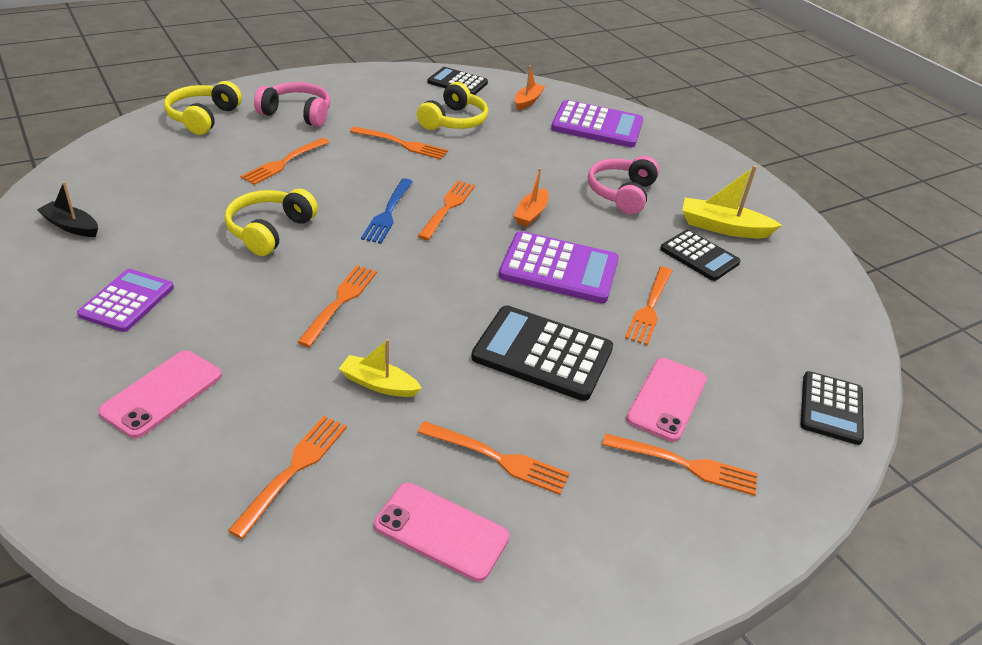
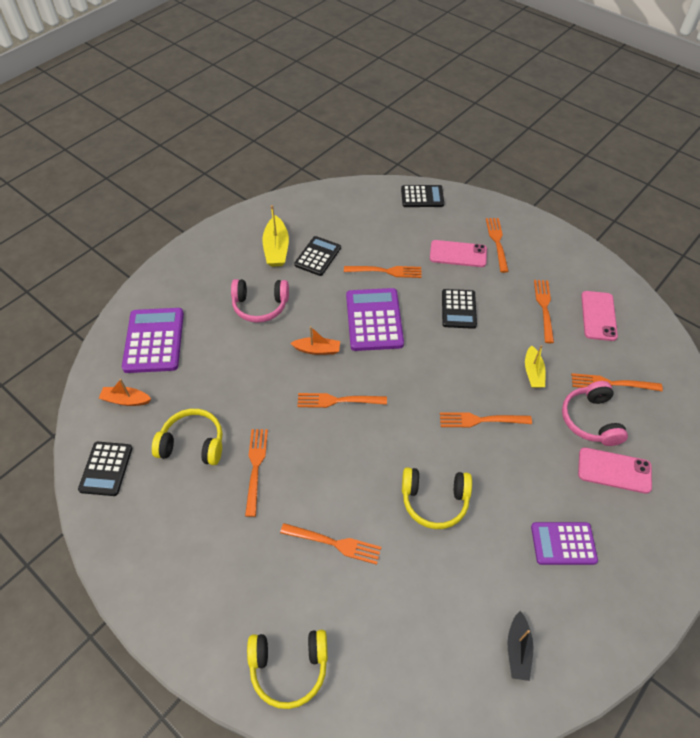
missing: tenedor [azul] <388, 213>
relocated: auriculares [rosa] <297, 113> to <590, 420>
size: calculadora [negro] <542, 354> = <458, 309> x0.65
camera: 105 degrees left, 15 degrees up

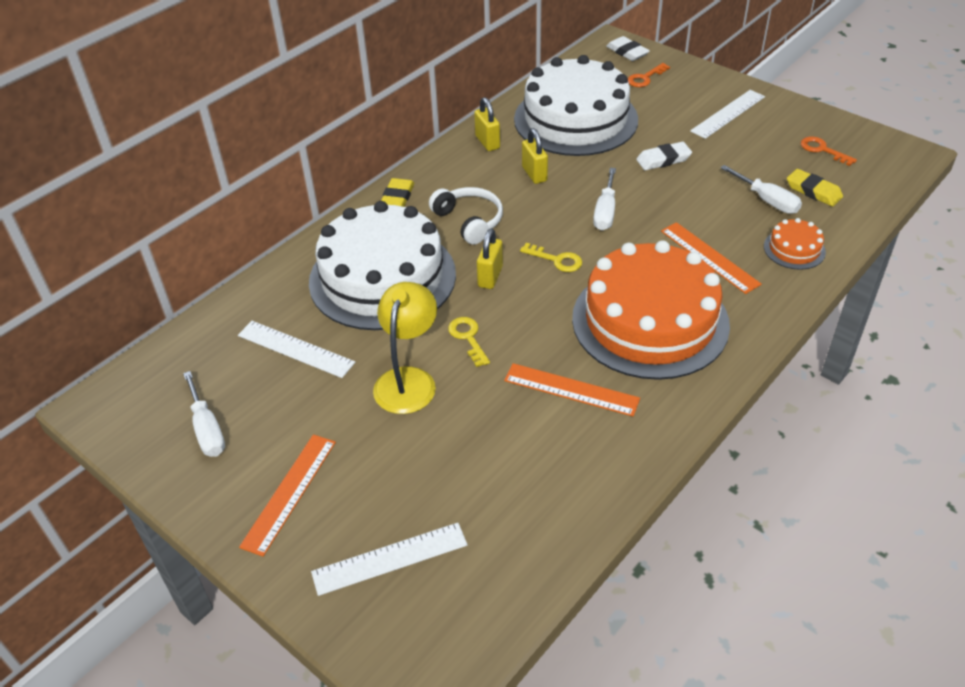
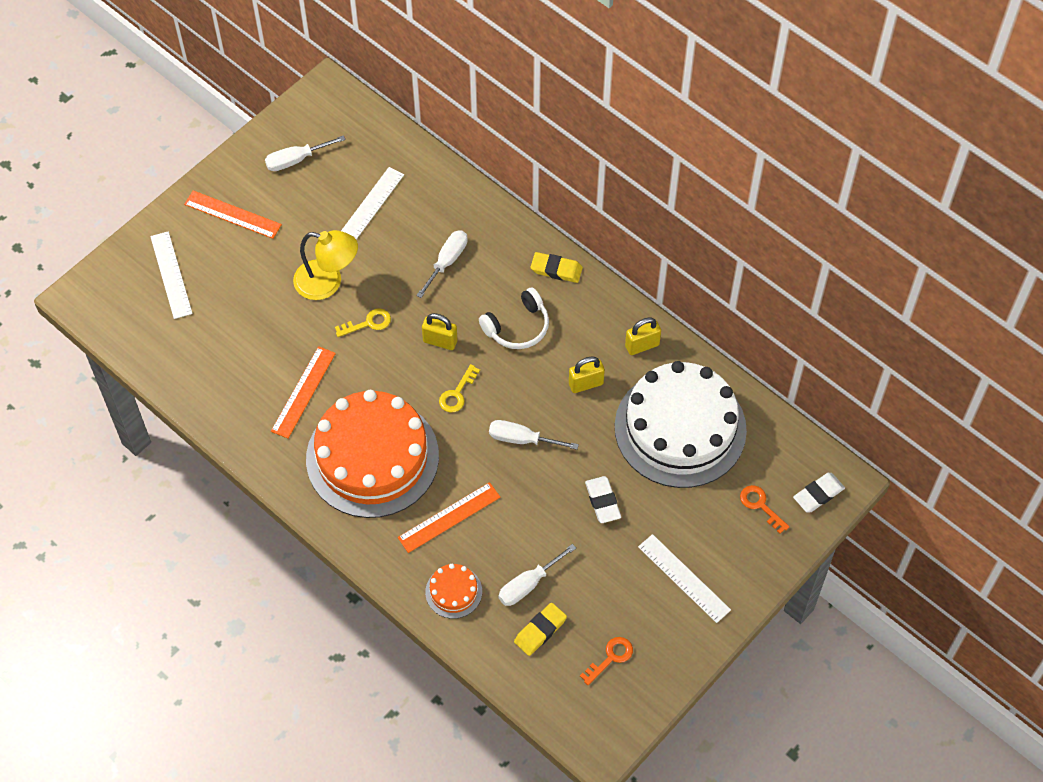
exchanged: tarta [blanco] <382, 277> to destornillador [blanco] <447, 261>
camera: 90 degrees right, 15 degrees up

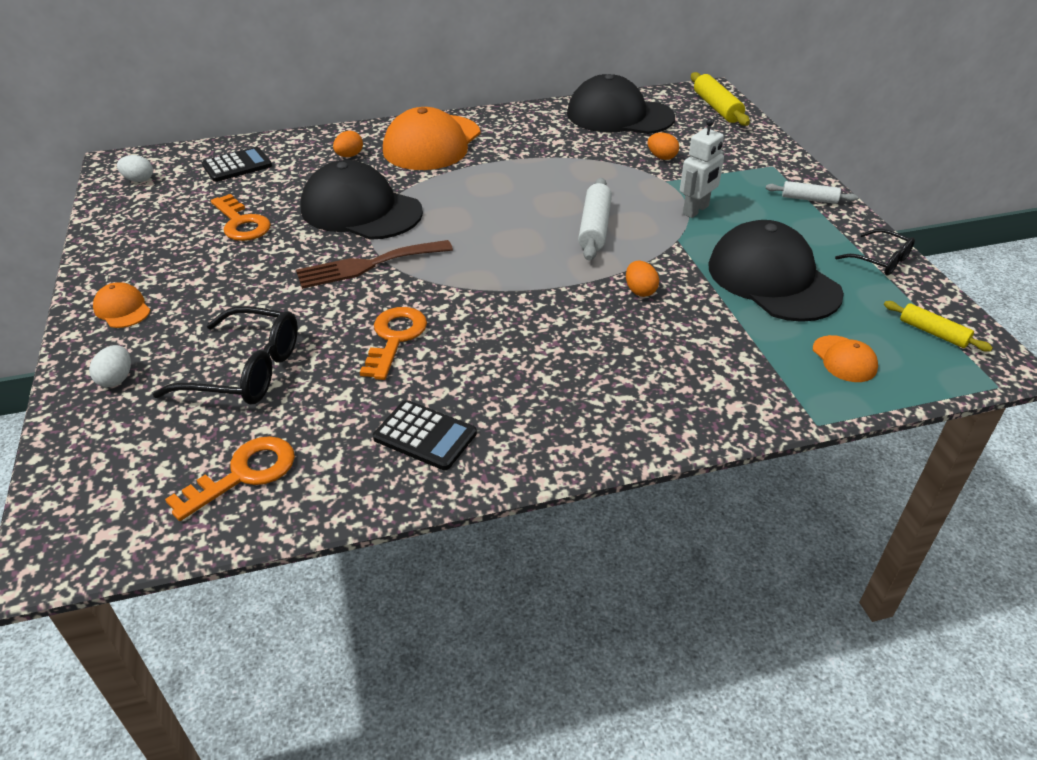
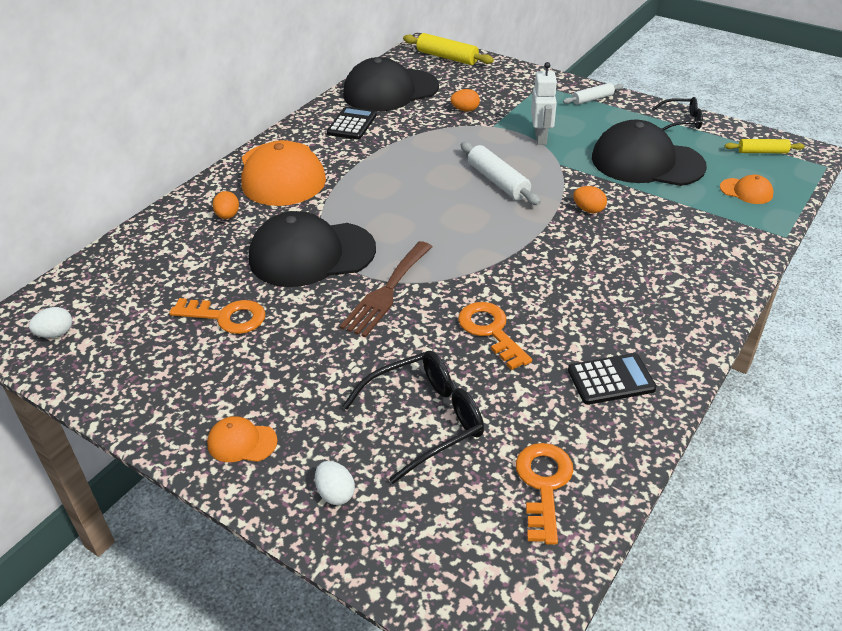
relocated: calculadora [negro] <237, 166> to <352, 124>
camera: 40 degrees left, 0 degrees up

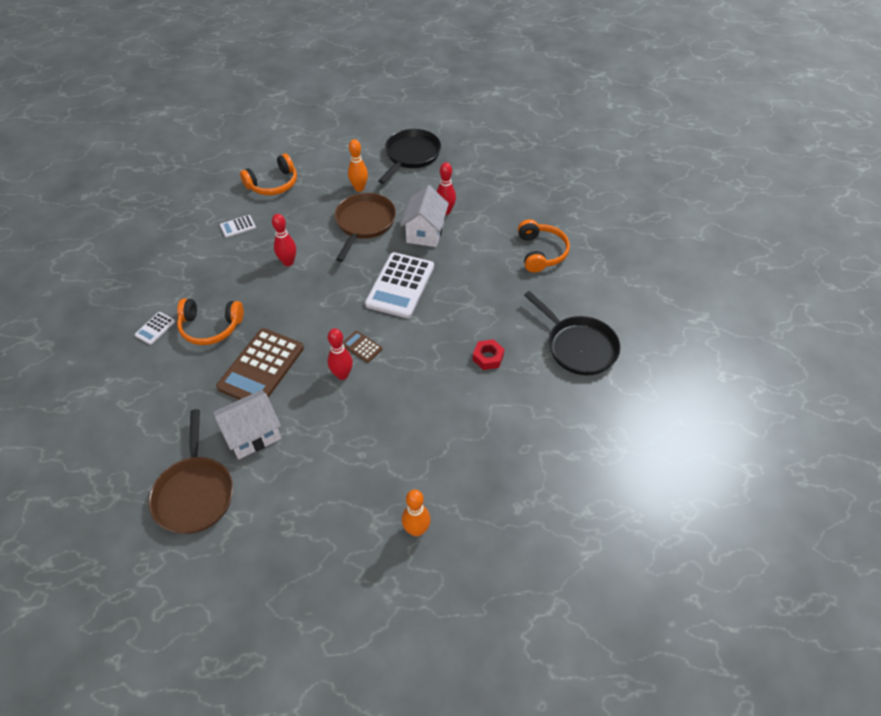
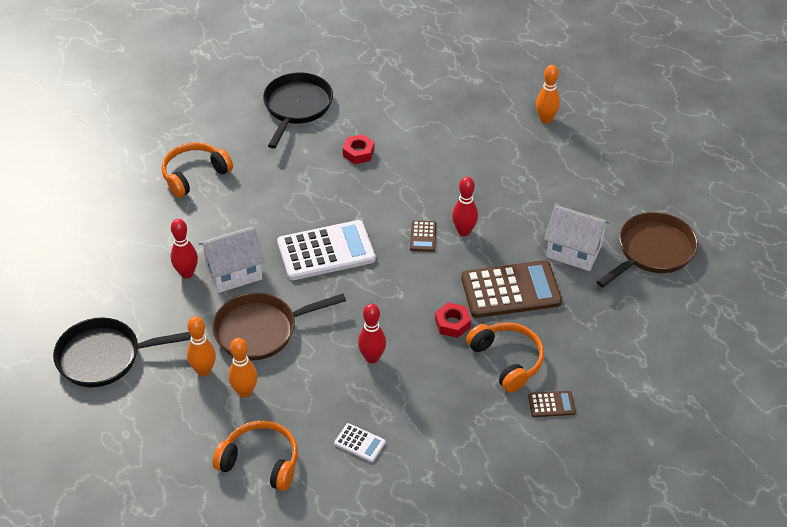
appeared: bolo [naranja] <245, 392>; tuerca [rojo] <452, 323>
colour: calculadora [blanco] <155, 328> to calculadora [marrón] <551, 404>
camera: 125 degrees left, 5 degrees down

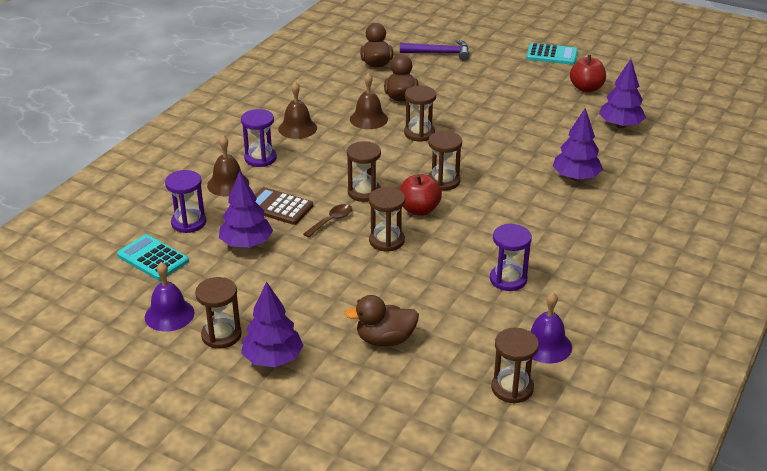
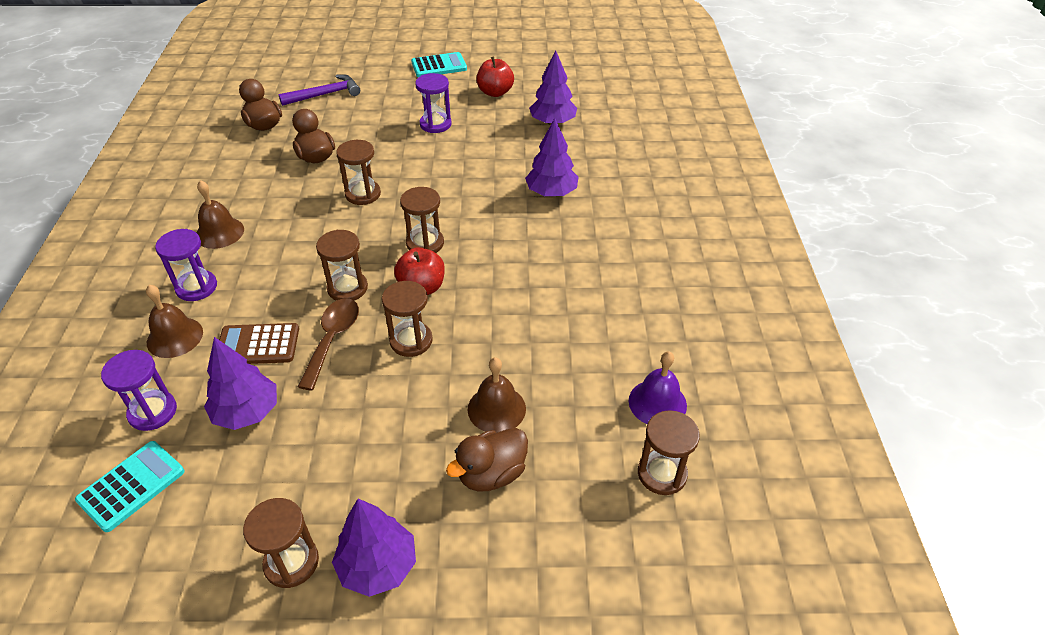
missing: campana [morado] <169, 314>
relocated: campana [marrón] <368, 119> to <496, 409>; reloj de arena [morado] <508, 279> to <435, 124>
spun: calculadora [turquesa] <153, 258> = <131, 486> 120 degrees clockwise
size: cuchara [marrón] <331, 221> = <332, 339> x1.50
camera: 30 degrees left, 10 degrees up

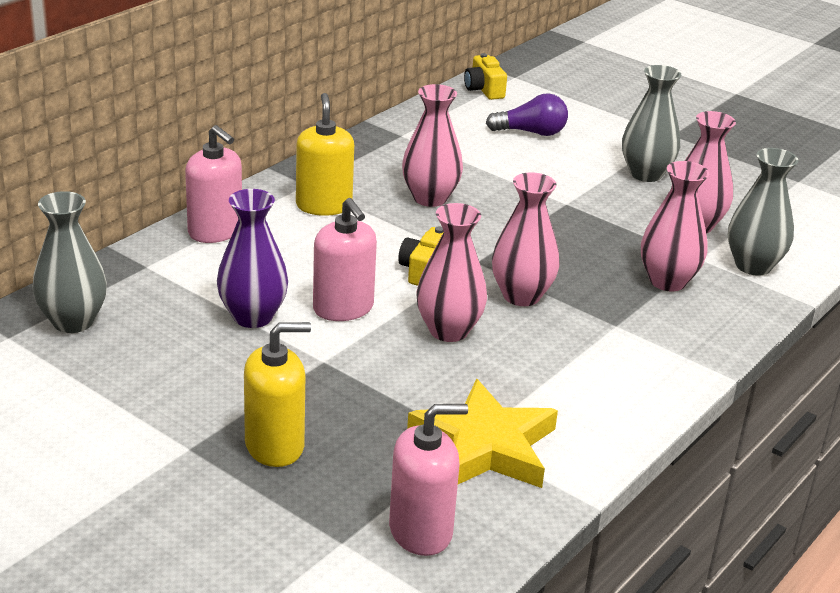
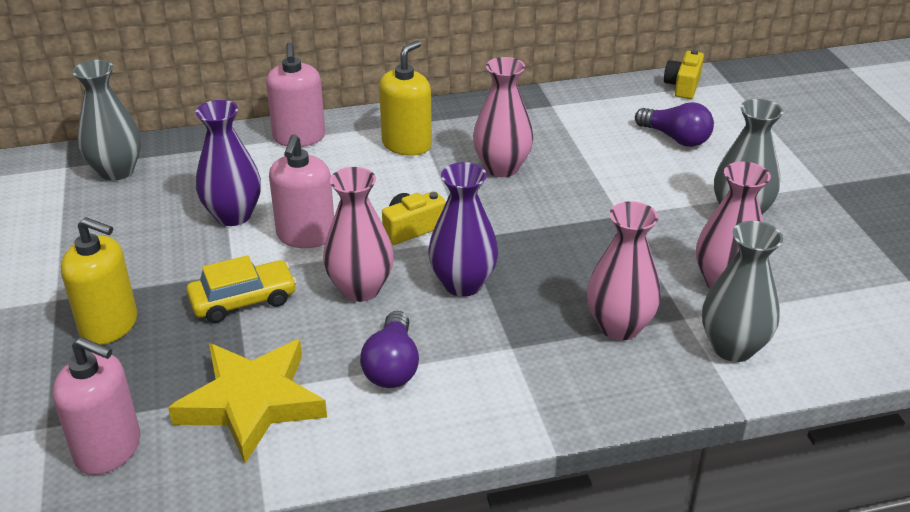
appeared: coche [amarillo] <243, 300>; bombilla [morado] <392, 366>
colour: florero [rosa] <521, 296> to florero [morado] <463, 284>
camera: 40 degrees right, 5 degrees up

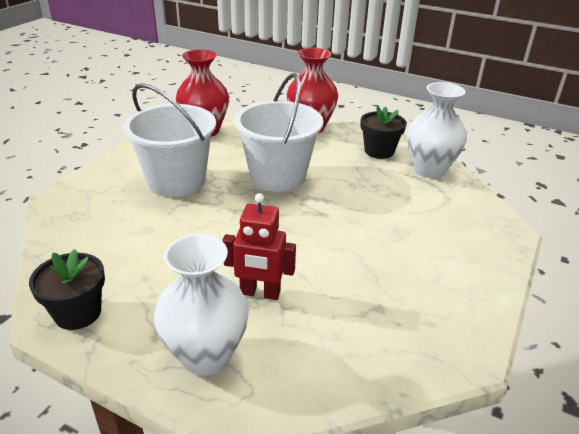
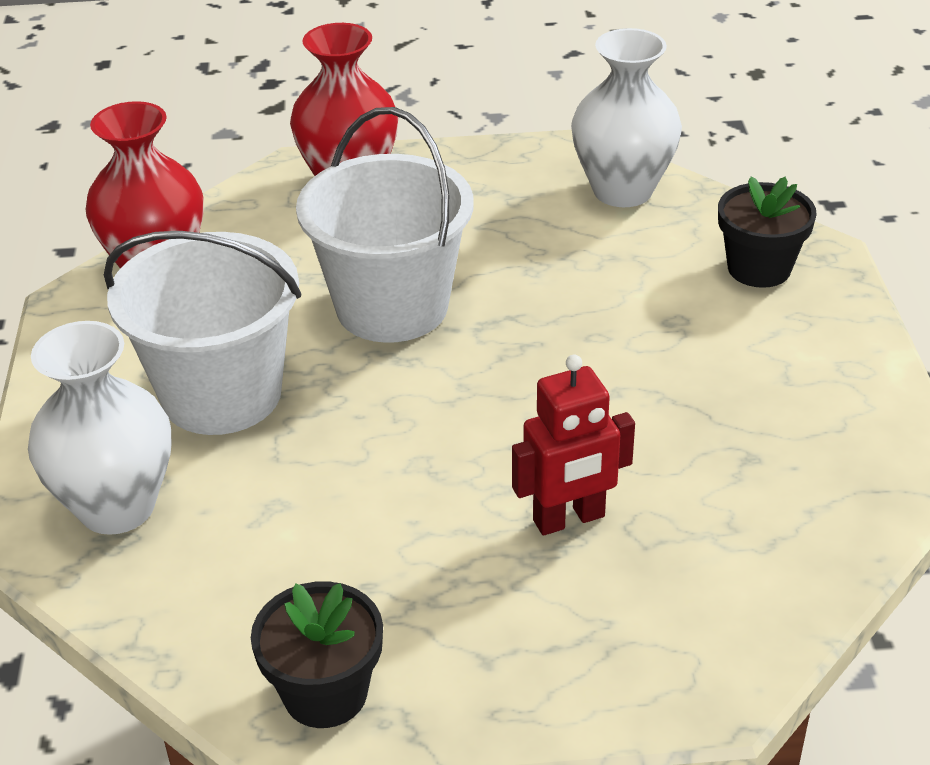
relocated: florero [blanco] <206, 355> to <117, 507>; maceta [negro] <379, 151> to <759, 268>
camera: 30 degrees left, 5 degrees up

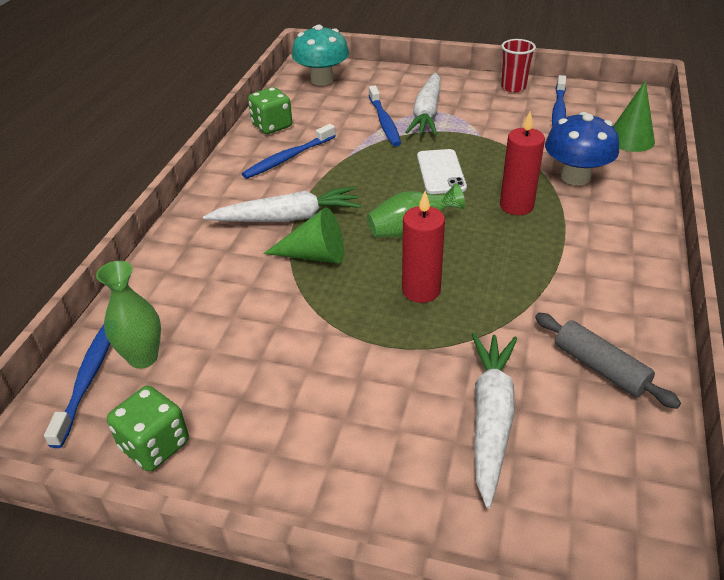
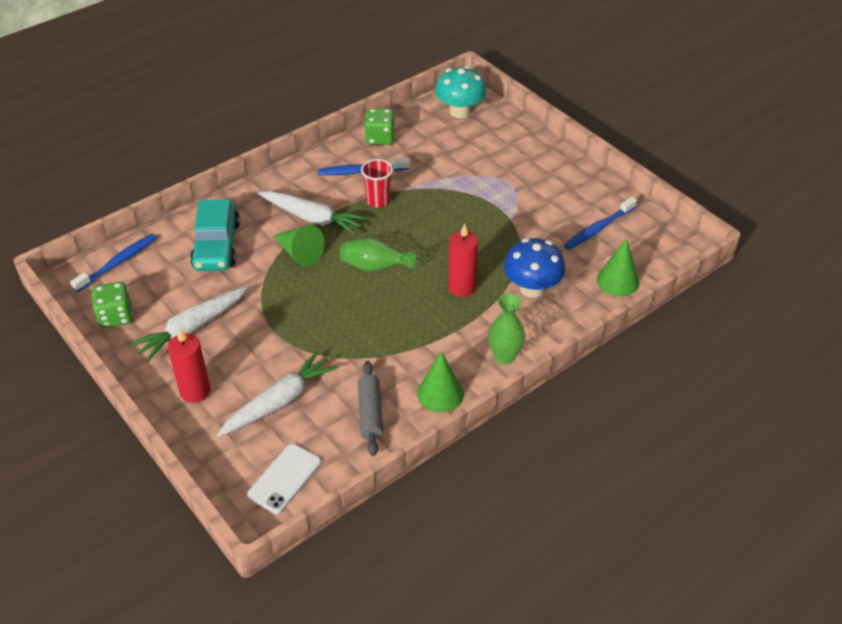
missing: cepillo de dientes [azul] <384, 122>
appeared: coche [turquesa] <216, 245>; cono [verde] <440, 393>
relocated: florero [verde] <143, 358> to <504, 356>; vela [rojo] <421, 290> to <195, 391>; zanahoria [blanco] <427, 113> to <192, 328>; móvil [blanco] <441, 172> to <284, 479>; vaso [rojo] <513, 87> to <378, 201>
camera: 35 degrees right, 5 degrees up

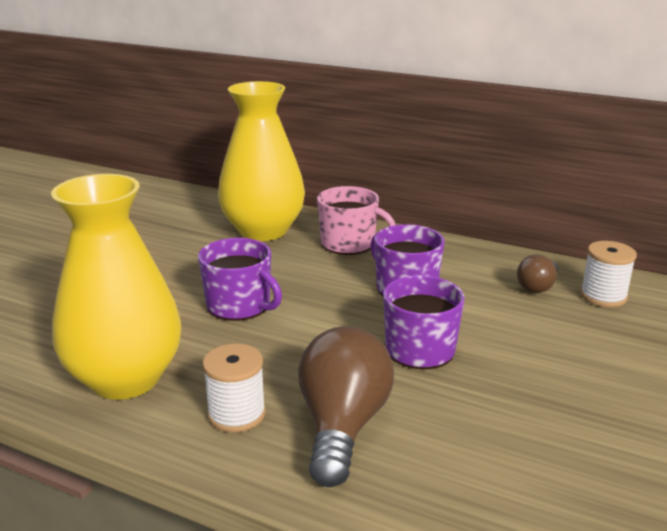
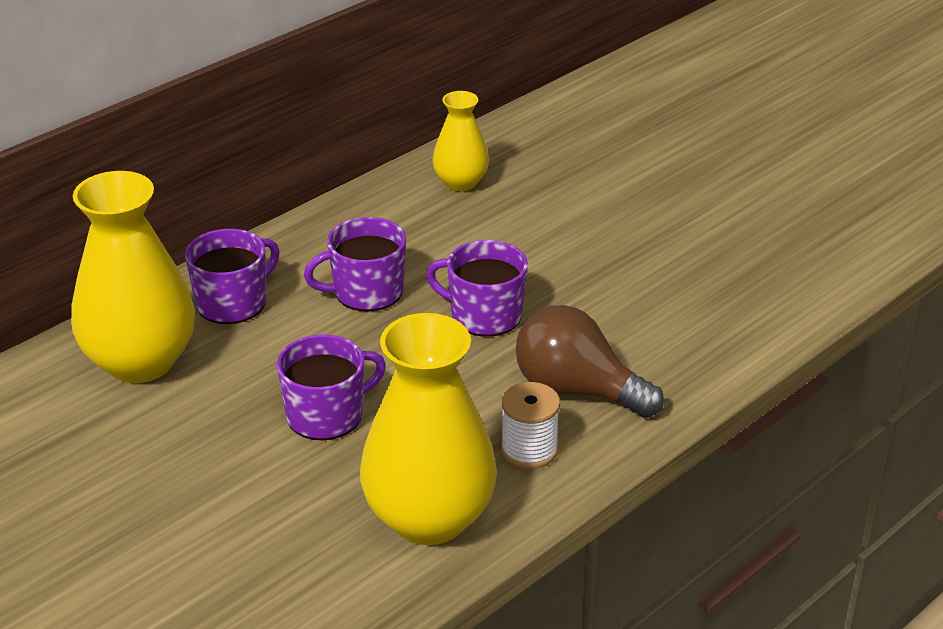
missing: bombilla [marrón] <537, 287>
exchanged: carrete [blanco] <603, 296> to florero [amarillo] <460, 182>
colour: taza [rosa] <349, 244> to taza [morado] <233, 302>
camera: 70 degrees left, 10 degrees up

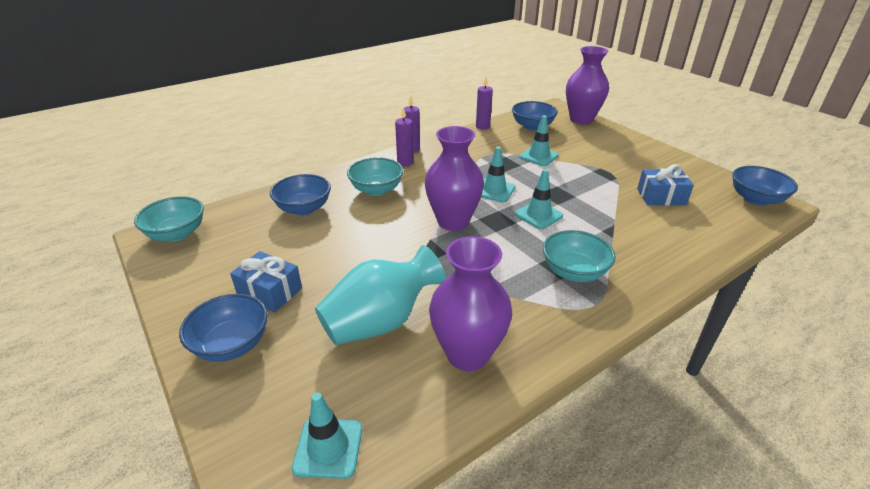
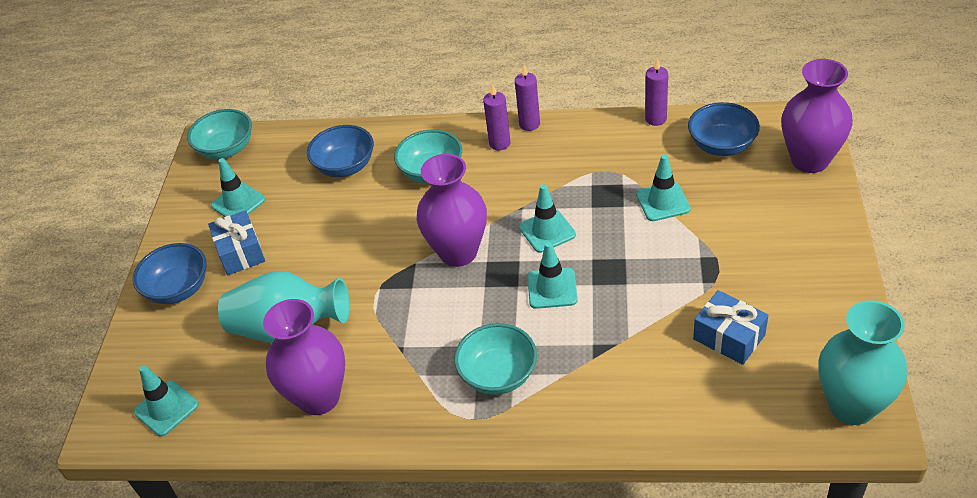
appeared: cono de tráfico [turquesa] <238, 203>
exchanged: cuenco [azul] <755, 199> to florero [turquesa] <851, 406>
camera: 45 degrees right, 10 degrees up

